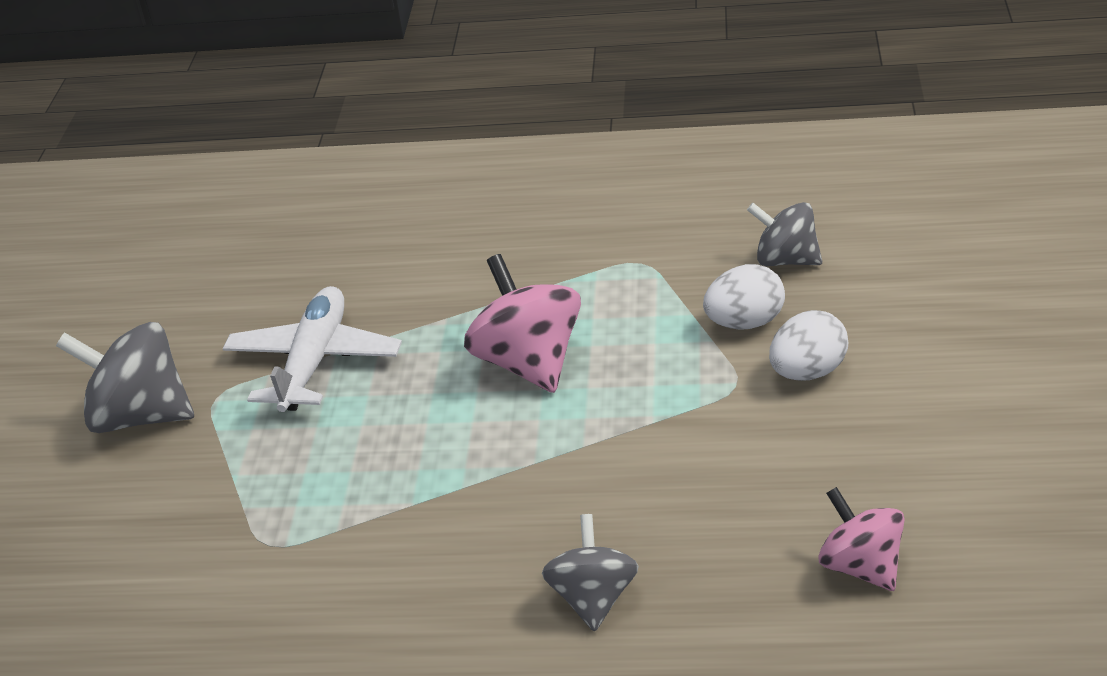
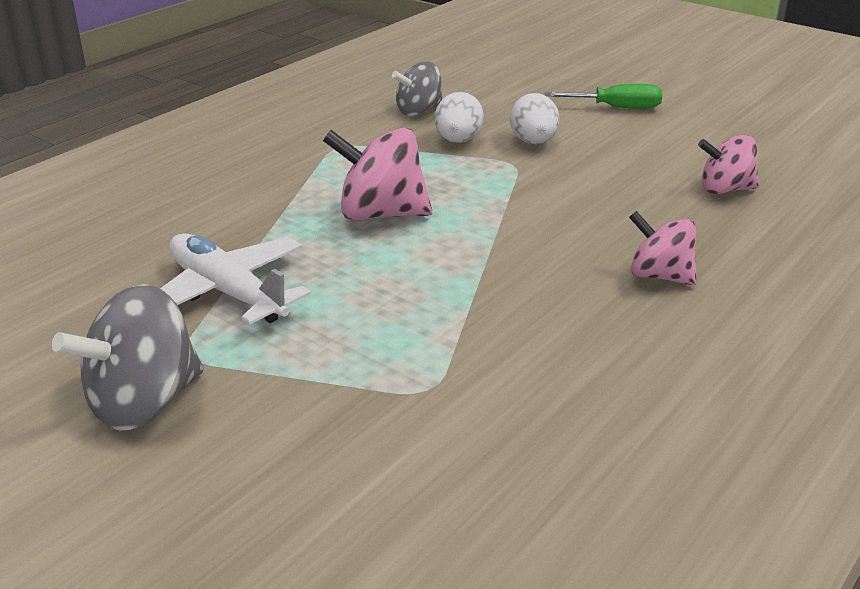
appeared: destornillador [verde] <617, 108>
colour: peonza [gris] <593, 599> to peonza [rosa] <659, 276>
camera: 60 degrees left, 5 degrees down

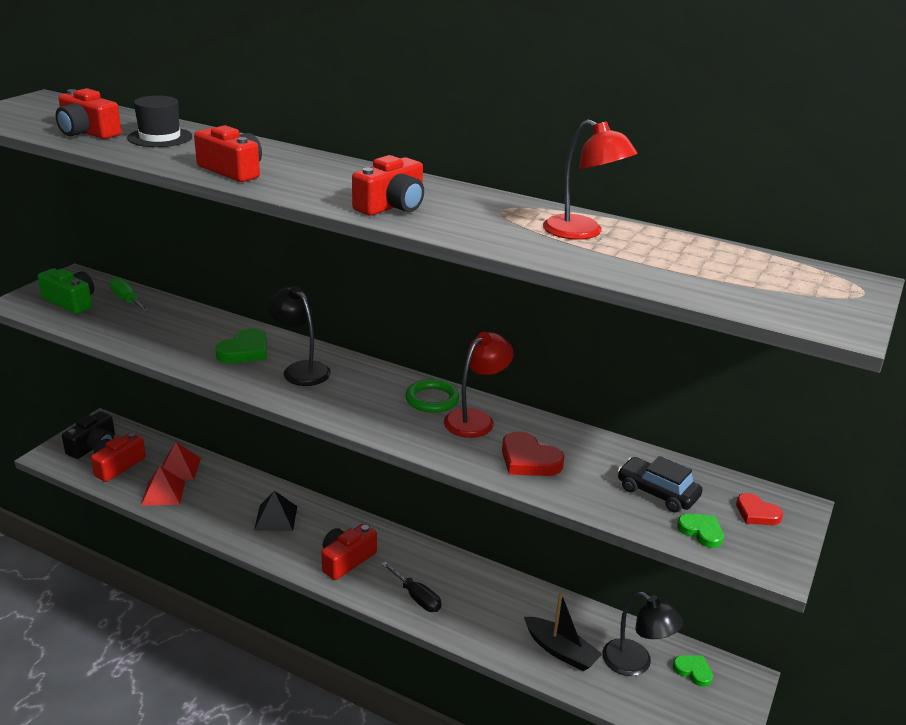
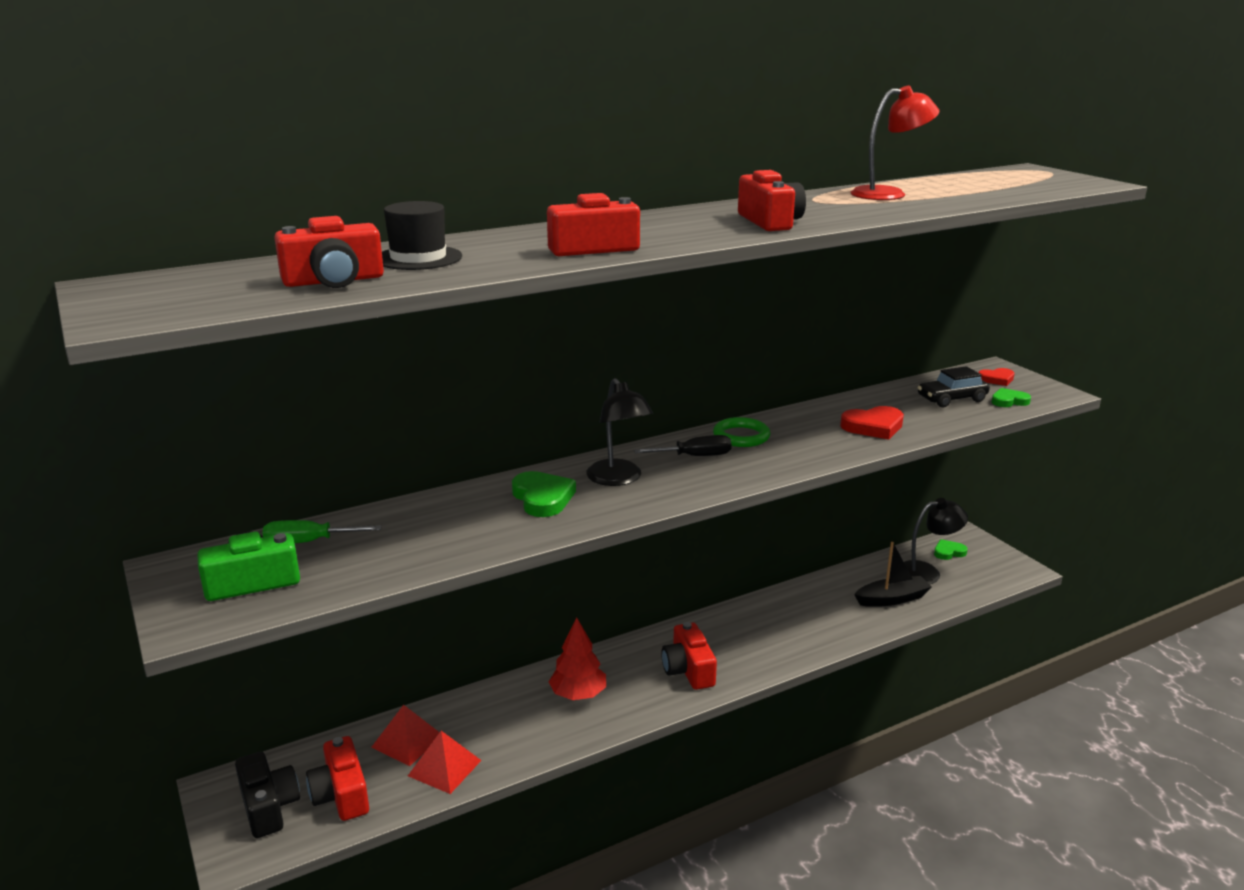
missing: lámpara [rojo] <476, 419>
relocated: destornillador [negro] <416, 597> to <694, 456>
exchanged: pirámide [negro] <276, 518> to árbol [rojo] <578, 694>
spun: lámpara [negro] <301, 369> = <618, 479> 105 degrees counterclockwise
camera: 55 degrees left, 5 degrees down

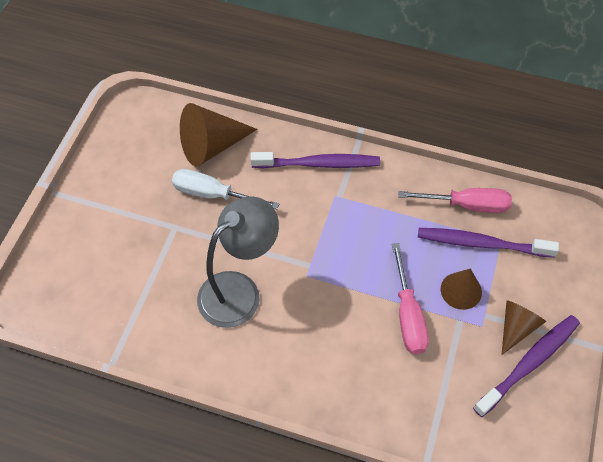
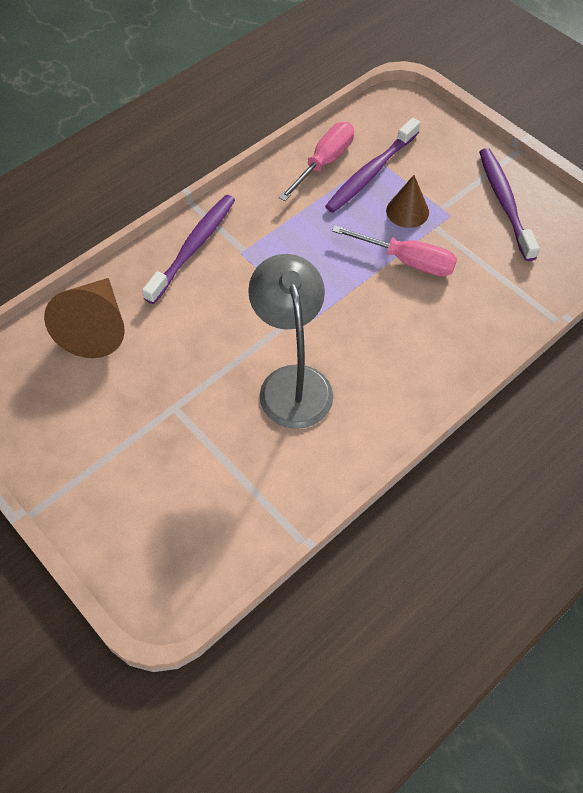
missing: destornillador [blanco] <213, 194>; cono [marrón] <516, 327>
camera: 60 degrees left, 0 degrees up

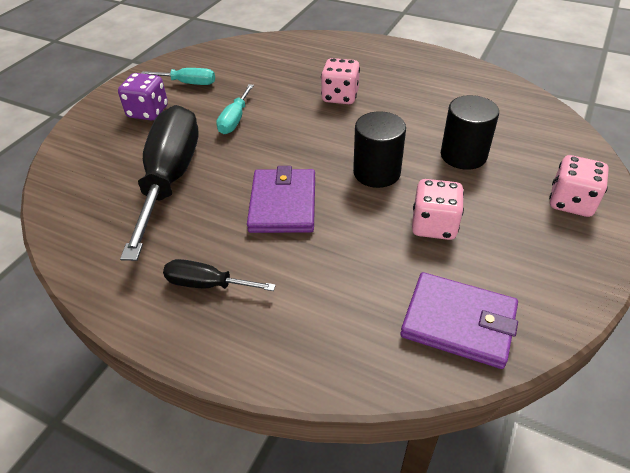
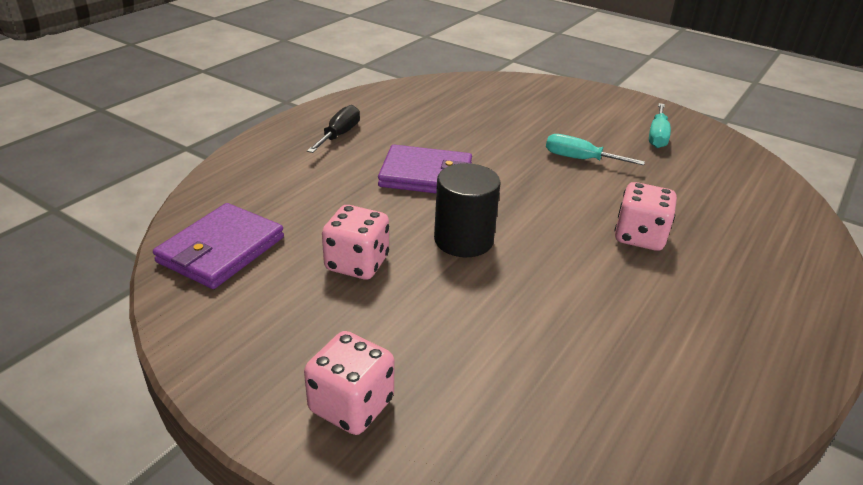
missing: dado [morado] <148, 112>; destornillador [negro] <170, 178>; cilindro [negro] <463, 155>
camera: 95 degrees right, 10 degrees down

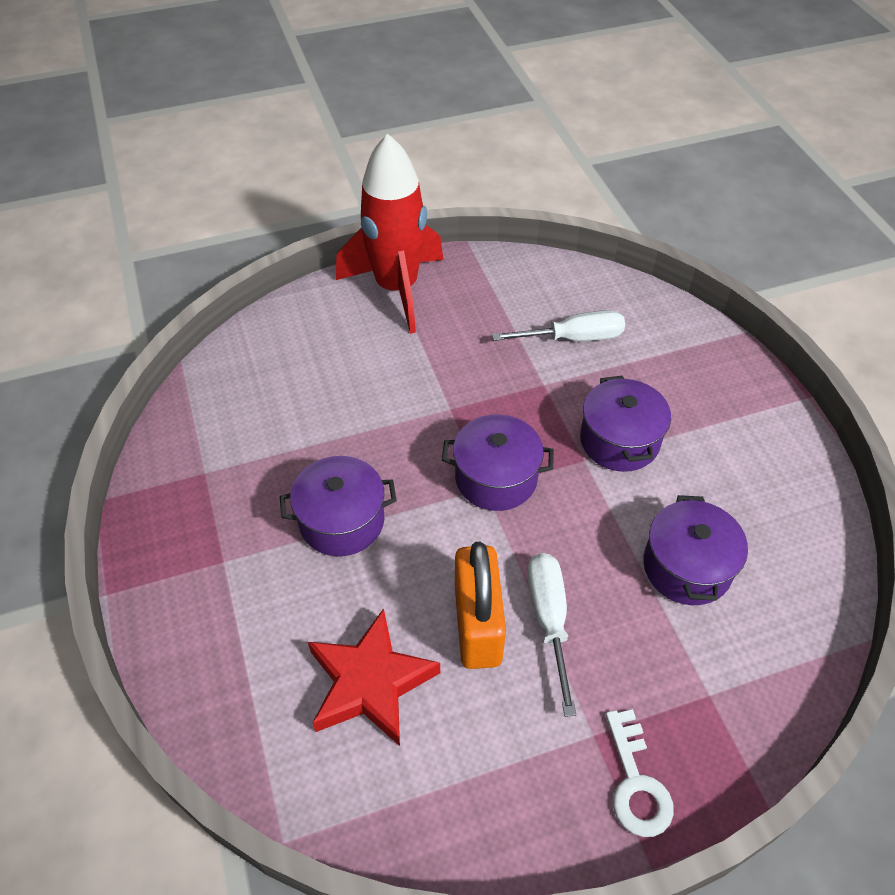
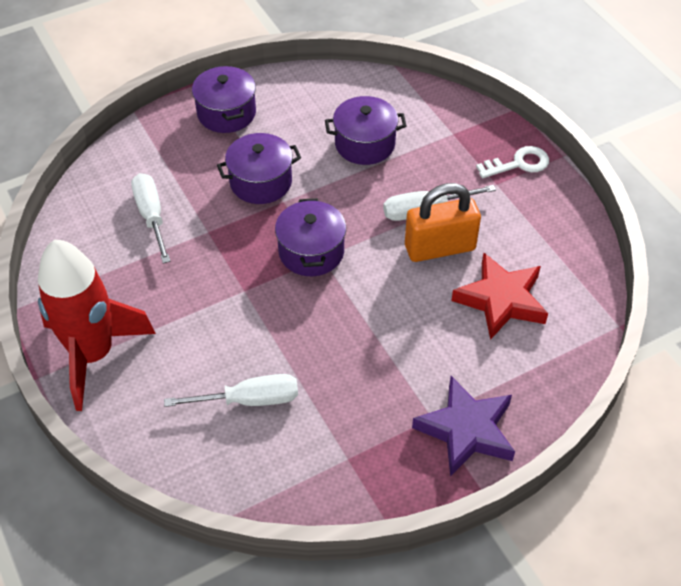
appeared: destornillador [blanco] <249, 400>; estrella [morado] <466, 430>
relocated: olla [morado] <342, 521> to <226, 113>
camera: 100 degrees left, 0 degrees up

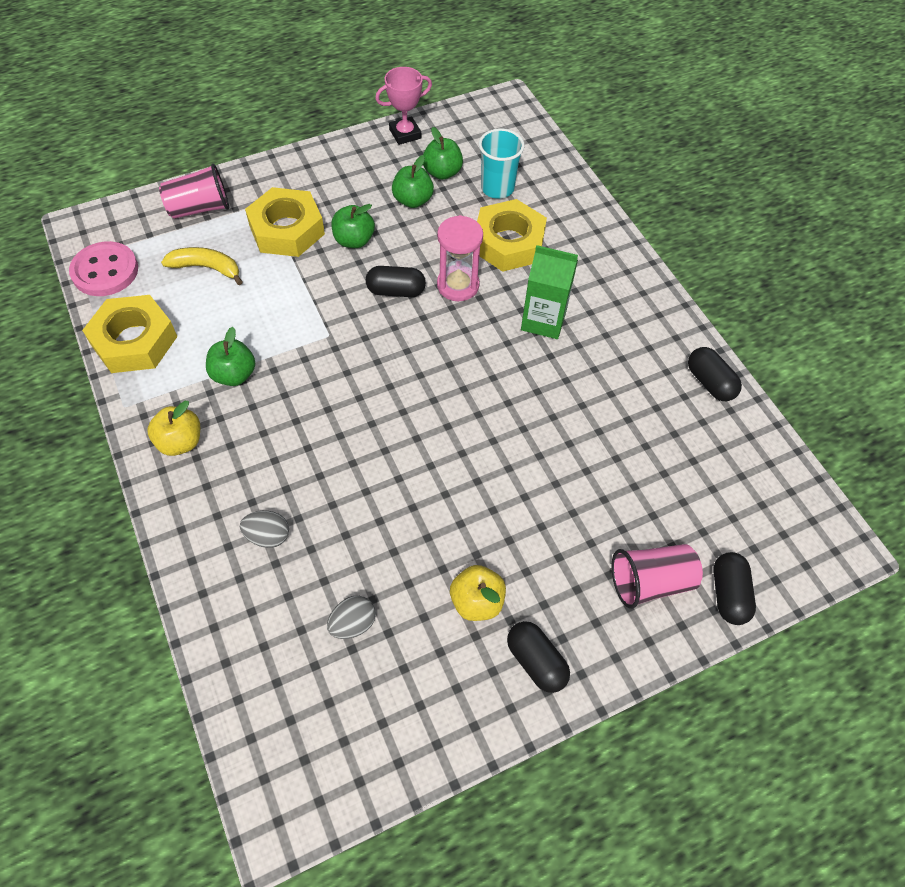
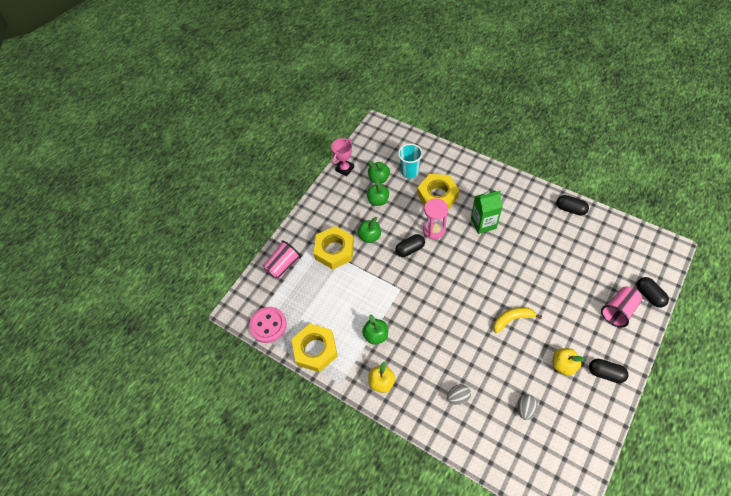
relocated: plátano [amarillo] <206, 268> to <512, 319>
camera: 25 degrees left, 0 degrees up

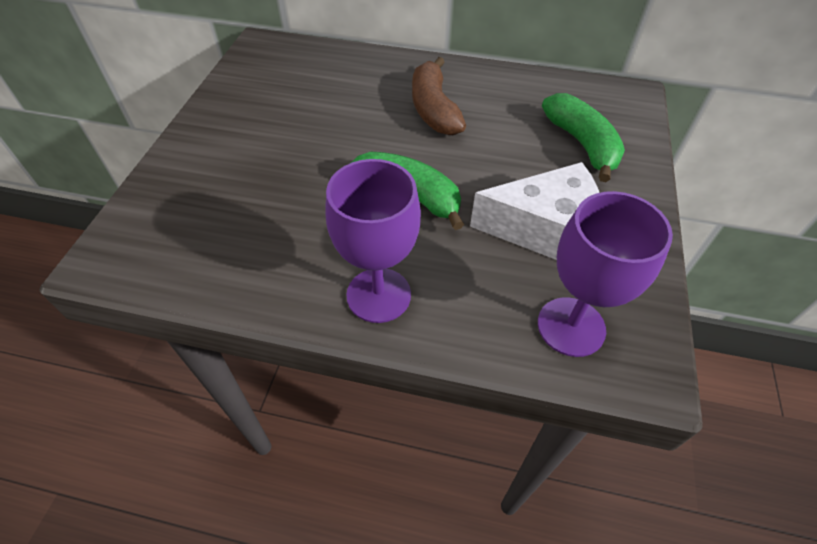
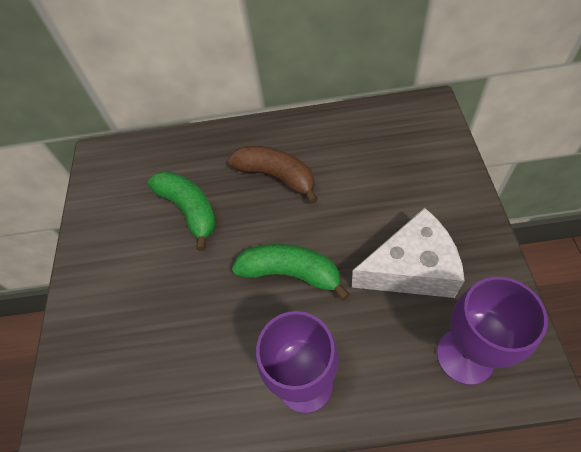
relocated: plátano [verde] <582, 144> to <189, 210>
spun: plátano [marrón] <433, 109> = <276, 176> 150 degrees clockwise
camera: 10 degrees left, 5 degrees up

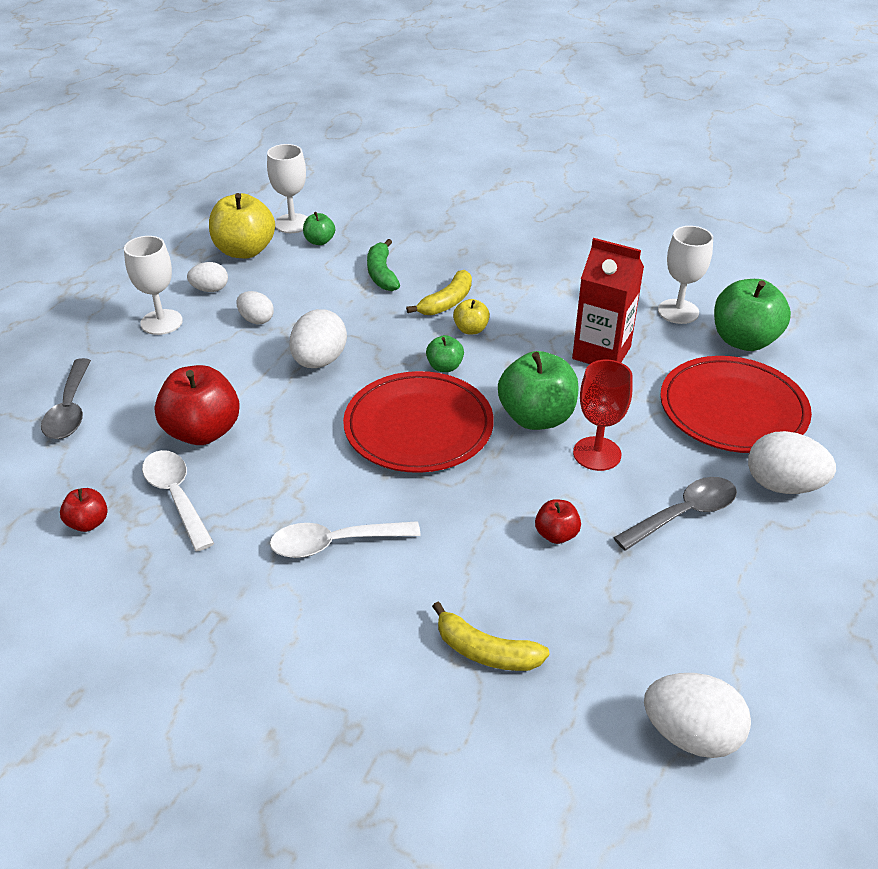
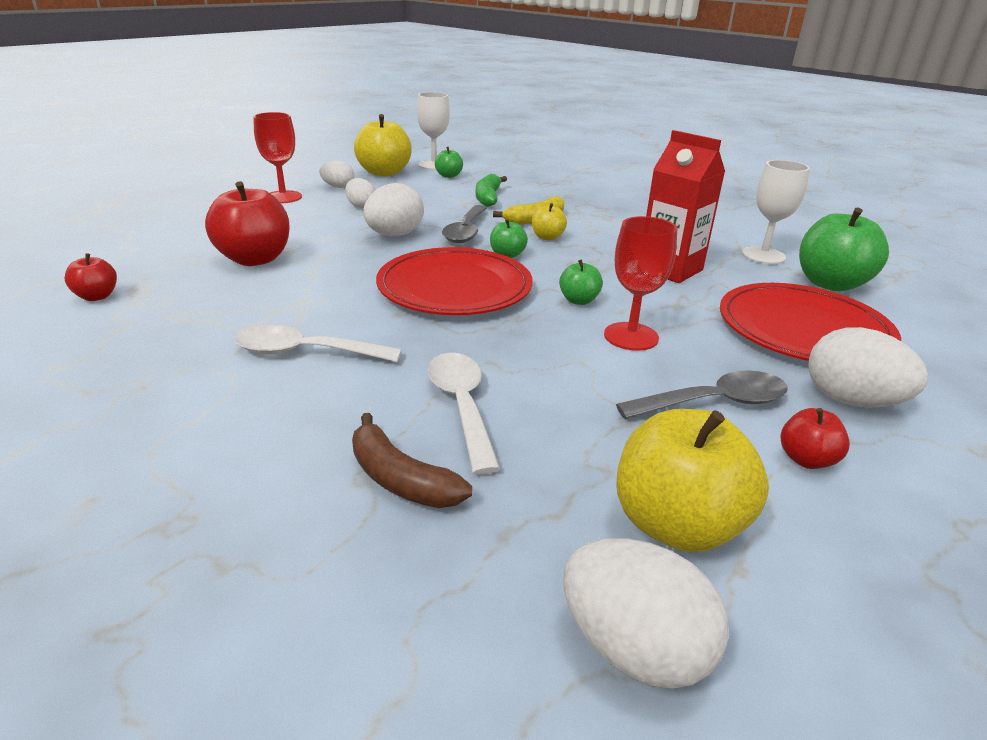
appeared: manzana [amarillo] <676, 524>
relocated: cuchara [gris] <70, 409> to <466, 231>; cuchara [blanco] <176, 496> to <461, 406>; manzana [rojo] <556, 534> to <806, 459>
colour: copa [blanco] <161, 322> to copa [rojo] <283, 197>; plátano [amarillo] <486, 651> to plátano [marrón] <401, 479>
size: manzana [verde] <536, 417> = <578, 300> x0.50
camera: 15 degrees right, 10 degrees down

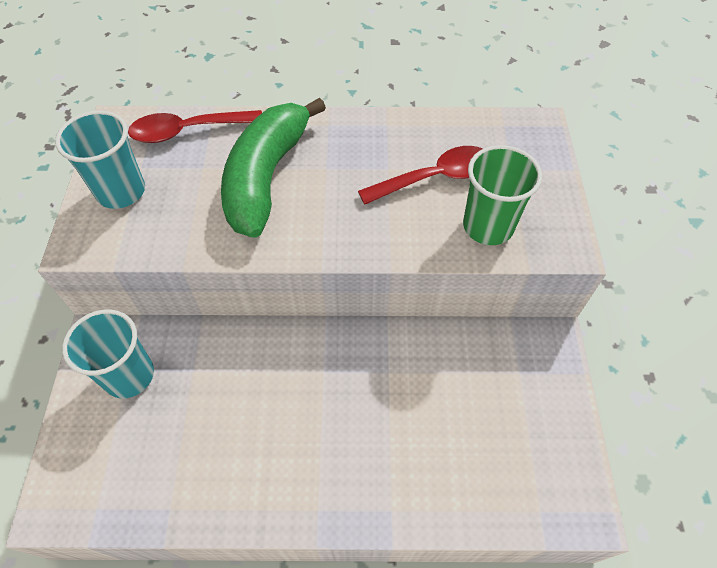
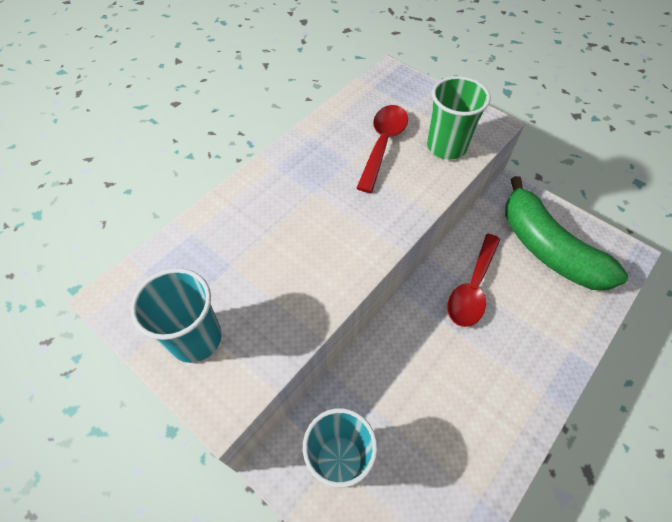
relocated: cuchara [rojo] <188, 131> to <472, 288>; plátano [verde] <266, 177> to <547, 248>
camera: 50 degrees left, 0 degrees up

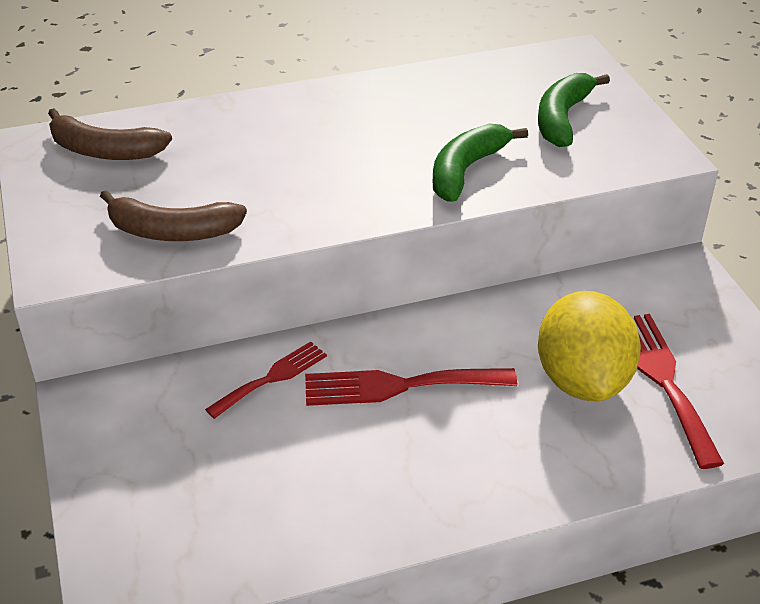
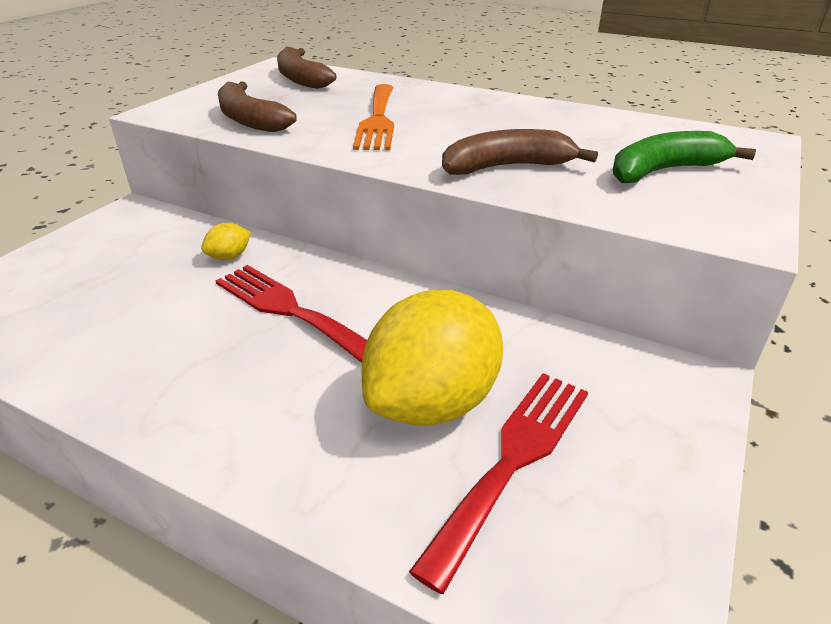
appeared: tenedor [naranja] <377, 120>
exchanged: tenedor [rojo] <272, 378> to limón [amarillo] <229, 257>
colour: plátano [verde] <466, 170> to plátano [marrón] <507, 167>
camera: 45 degrees right, 5 degrees down

